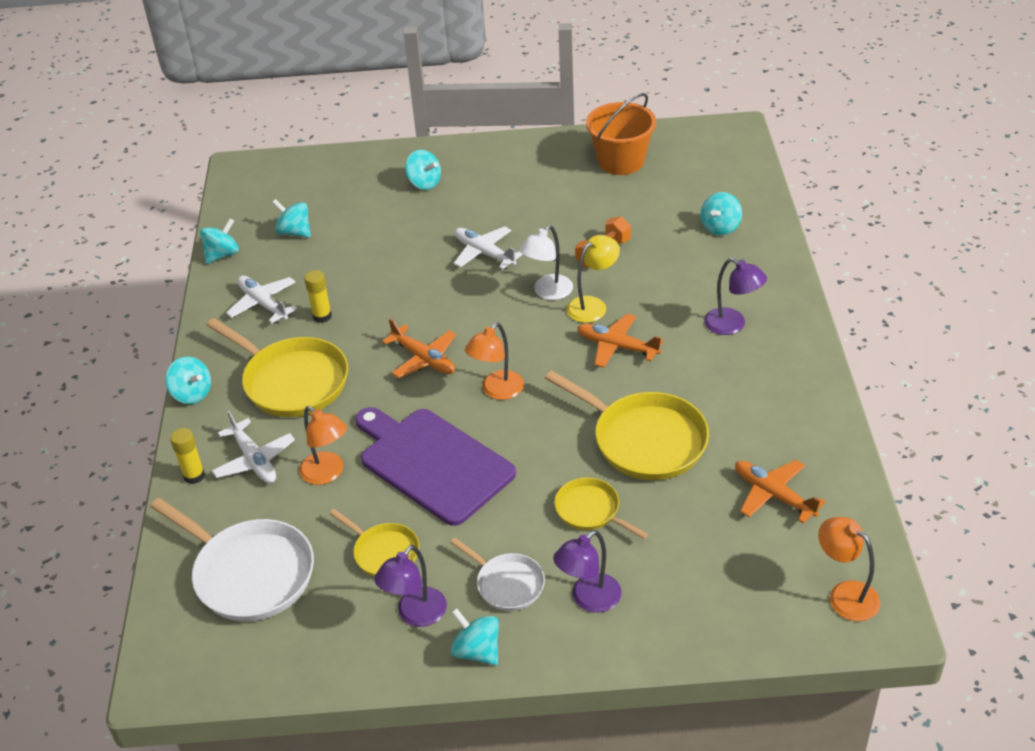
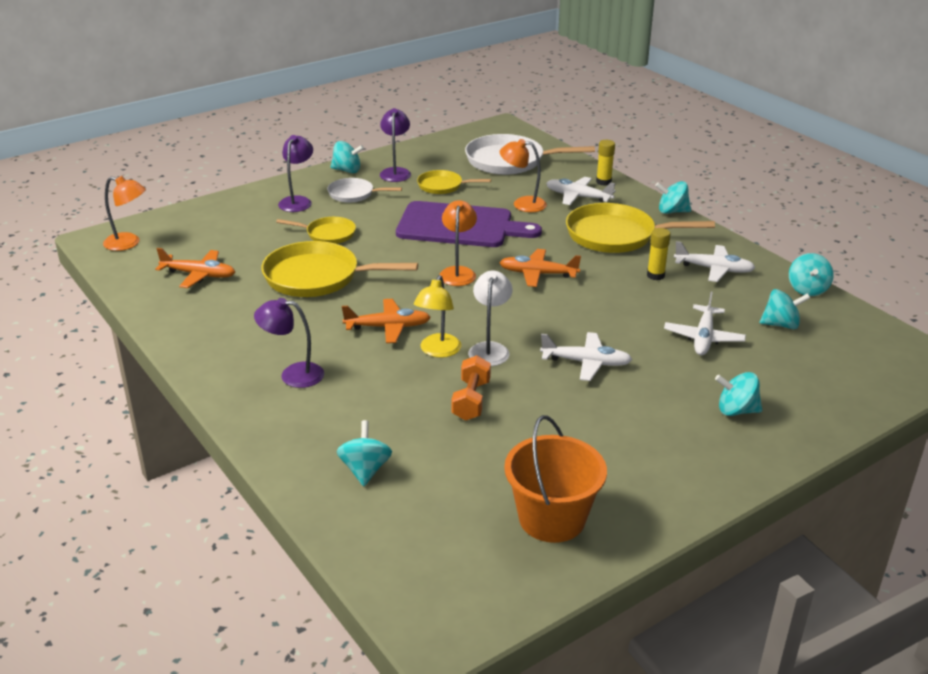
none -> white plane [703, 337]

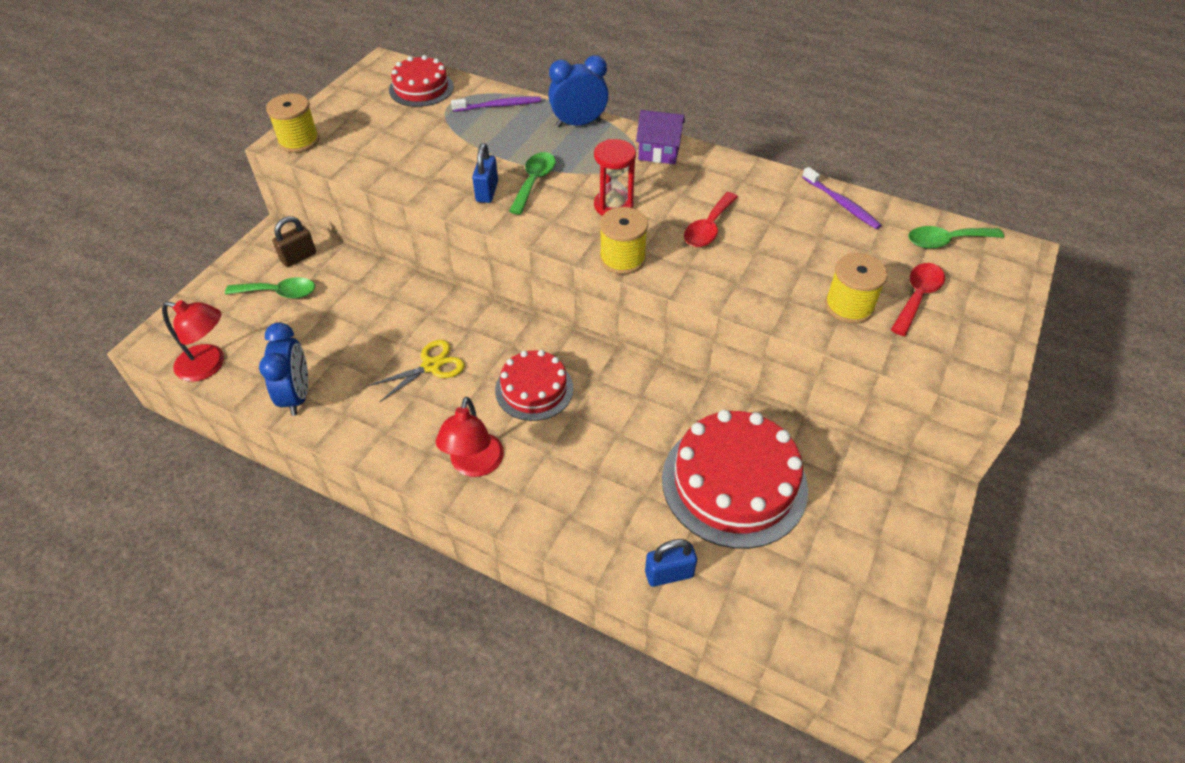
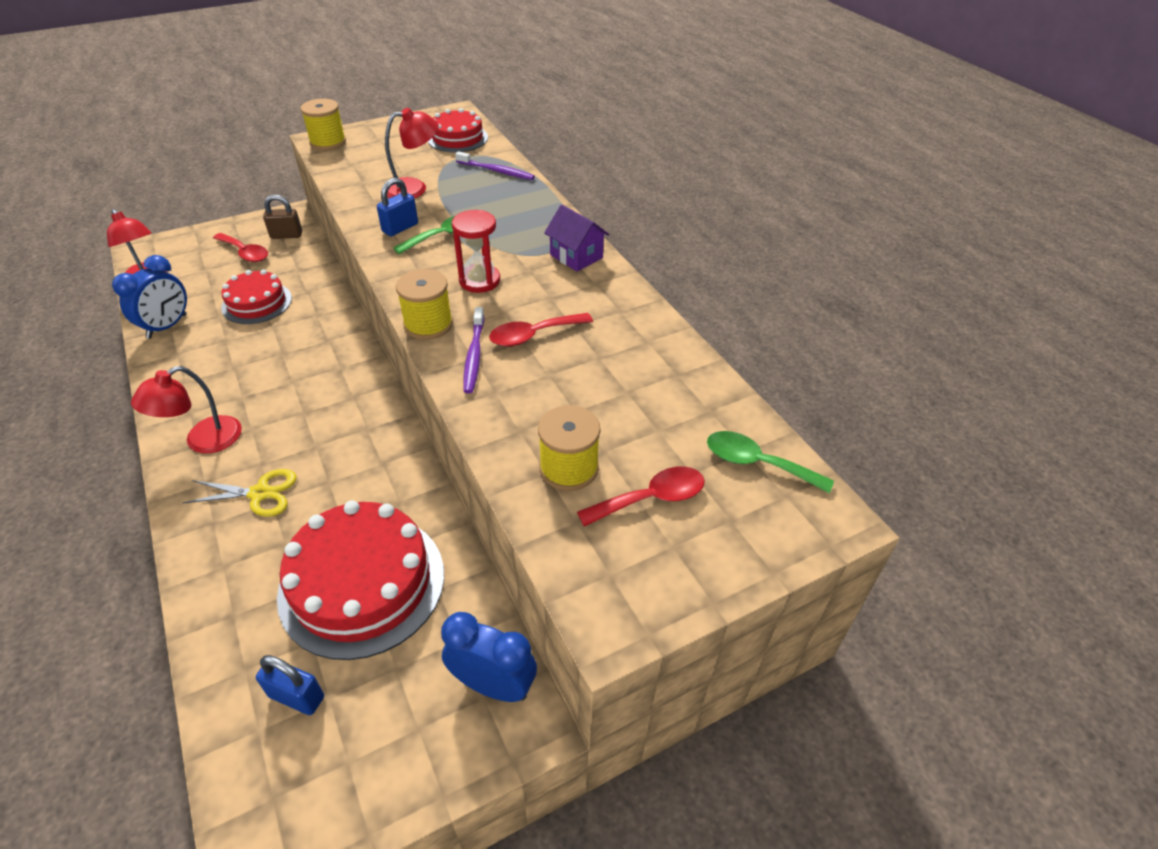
yellow scissors [431, 366] -> yellow scissors [260, 493], shifted
green spoon [279, 293] -> red spoon [245, 253]
red cake [534, 389] -> red cake [257, 303], shifted
blue padlock [669, 574] -> blue padlock [297, 696], shifted
none -> red lamp [414, 188]
blue clock [578, 123] -> blue clock [493, 685], shifted
purple toothbrush [841, 204] -> purple toothbrush [474, 355], shifted

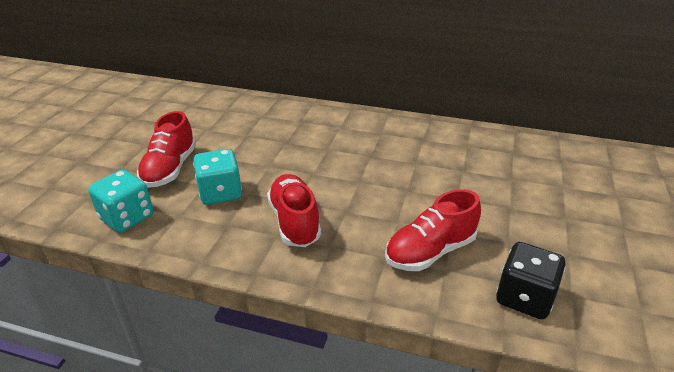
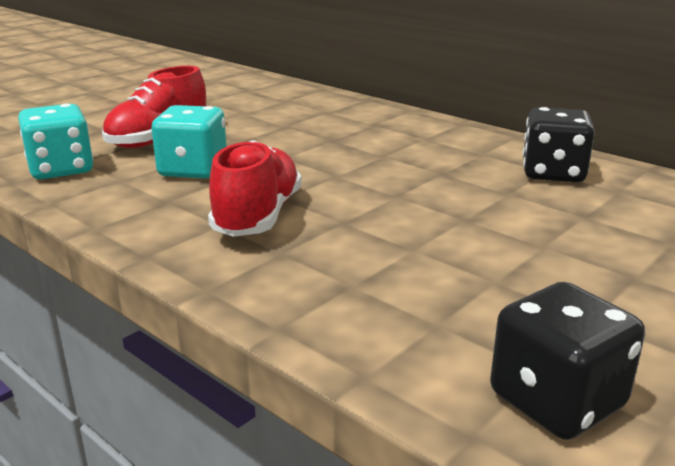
none -> black dice [553, 173]
red shoe [430, 251] -> none

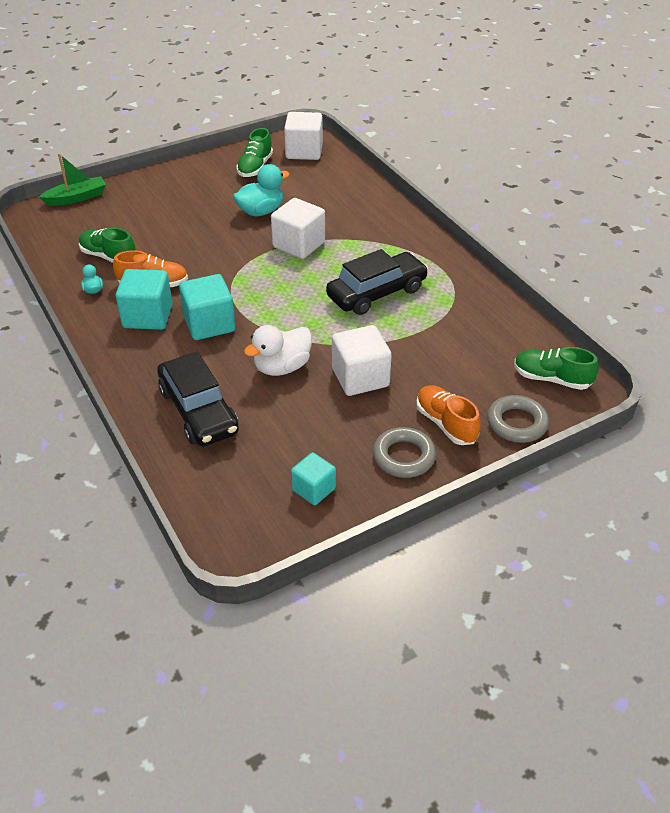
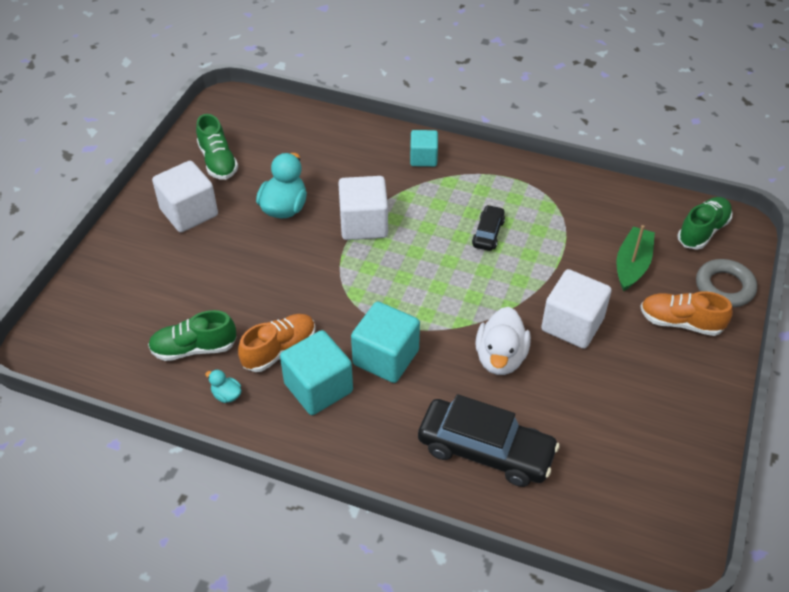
white cube [304, 151] -> white cube [189, 212], shifted
turquoise cube [313, 489] -> turquoise cube [423, 158], shifted
black car [377, 293] -> black car [488, 233], x0.51
green boat [77, 198] -> green boat [632, 265], shifted
green shoe [551, 379] -> green shoe [702, 231], 150 degrees clockwise
grey ring [404, 456] -> none

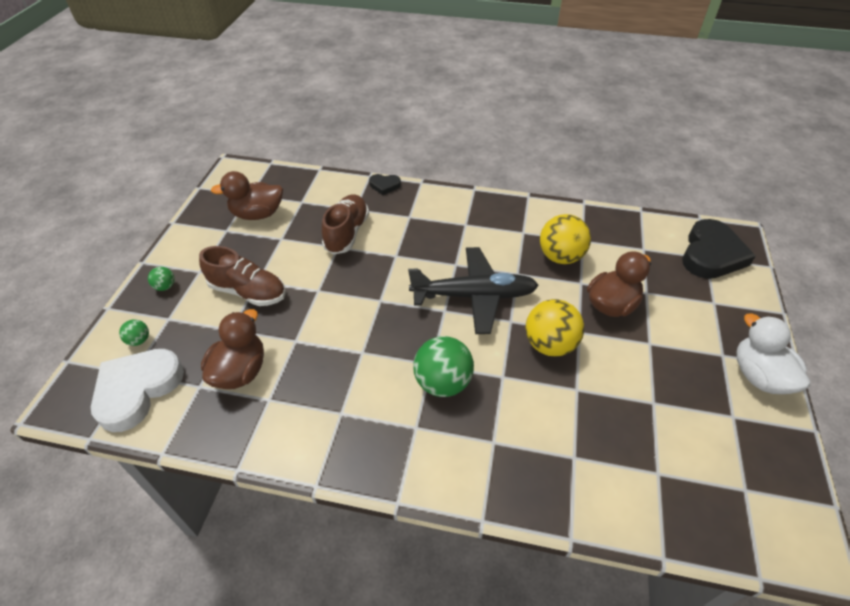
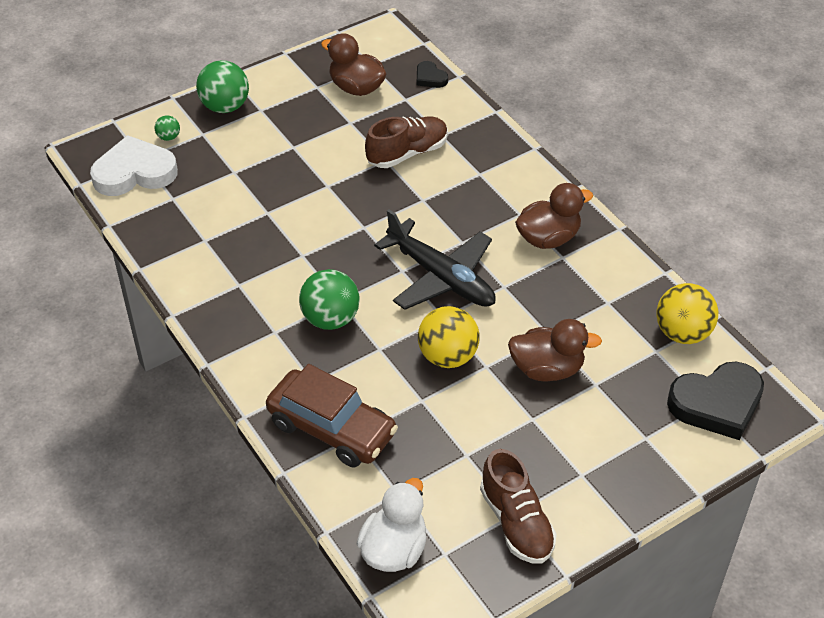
green ball [165, 286] -> green ball [225, 106], x2.11
none -> brown car [331, 428]
white duck [759, 376] -> white duck [394, 549], shifted
black heart [384, 185] -> black heart [430, 78], shifted
brown shoe [248, 292] -> brown shoe [516, 522], shifted
brown duck [240, 371] -> brown duck [548, 238], shifted
yellow ball [560, 257] -> yellow ball [682, 333], shifted

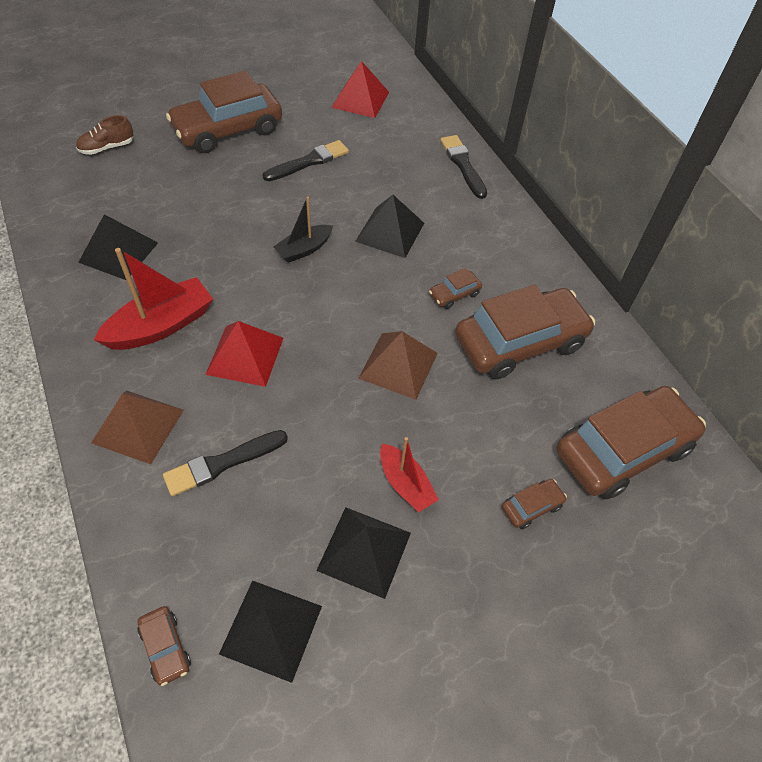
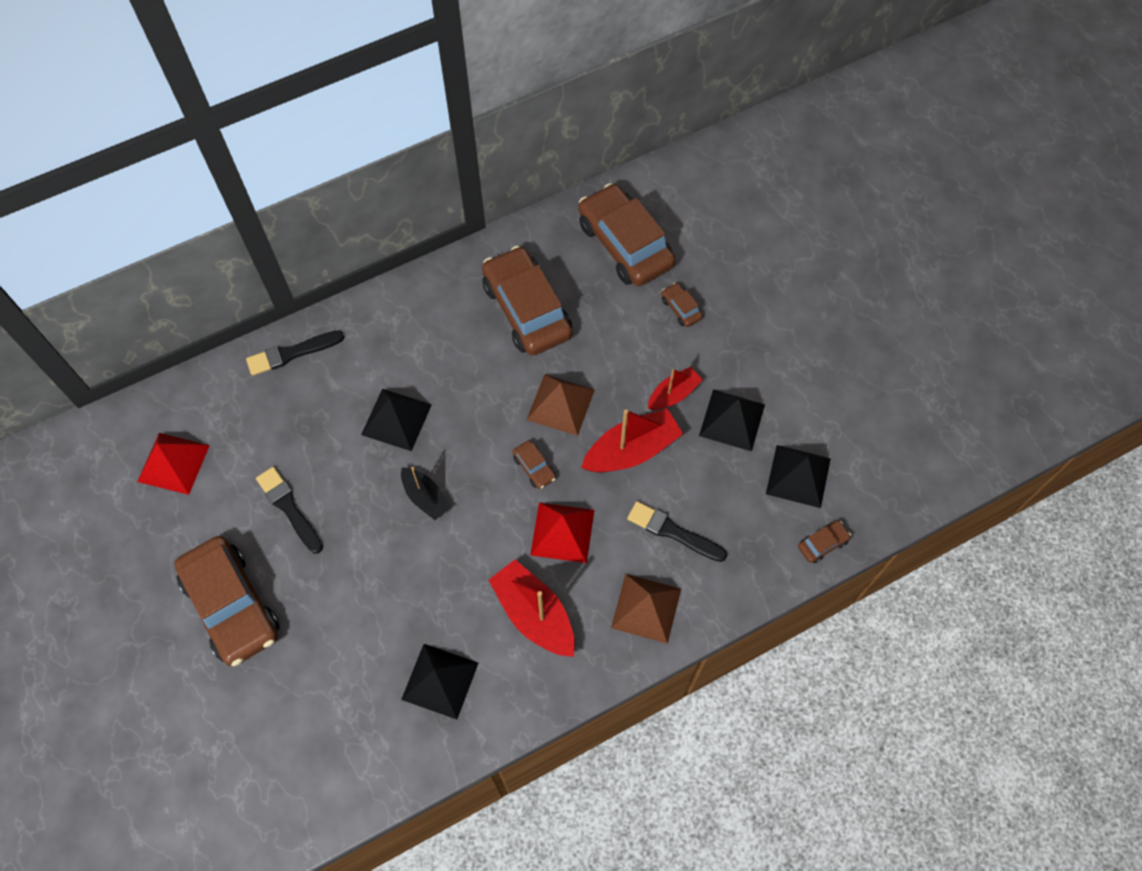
brown car [454, 294] -> brown car [534, 467], shifted
none -> red boat [632, 450]
black brush [222, 463] -> black brush [673, 532], 150 degrees clockwise
brown shoe [107, 148] -> none

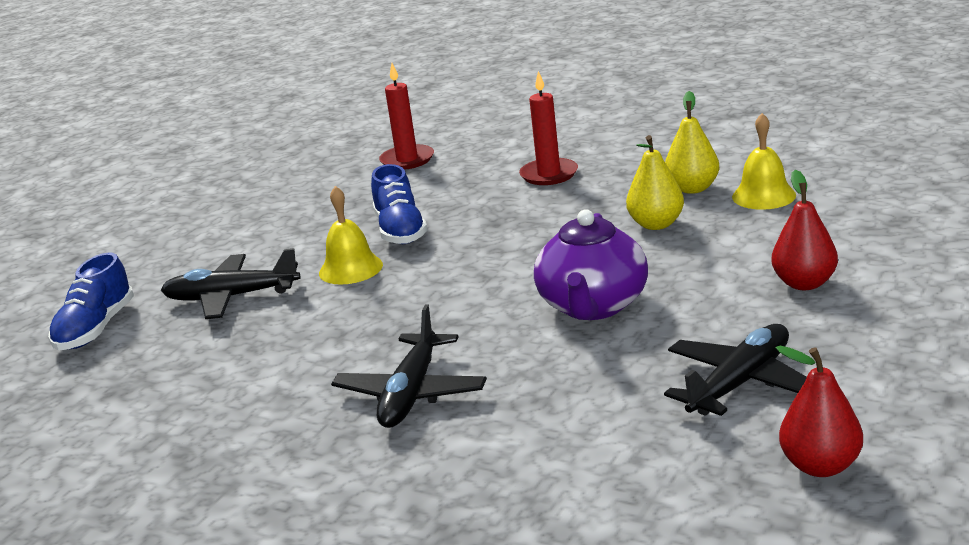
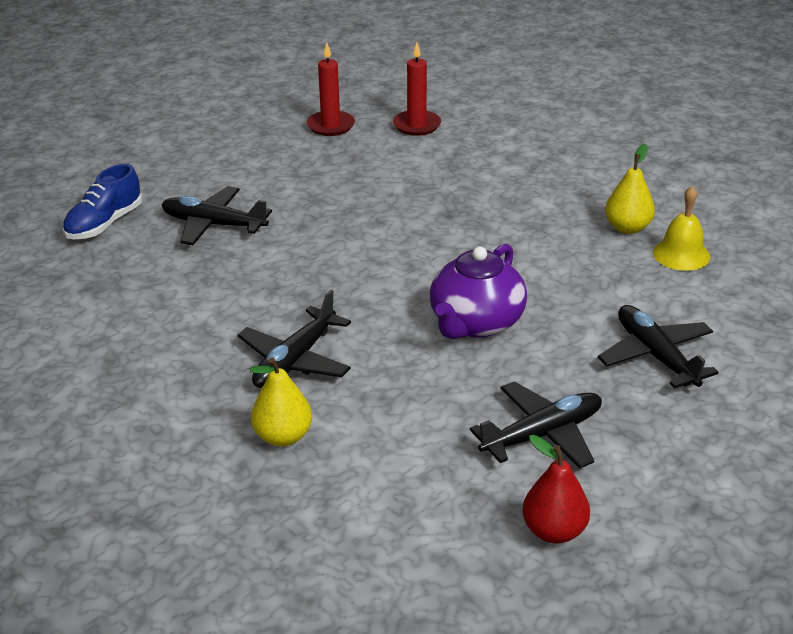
yellow pear [656, 224] -> yellow pear [283, 436], shifted
red candle [549, 174] -> red candle [330, 126], shifted
red pear [804, 283] -> black plane [655, 355]
yellow bell [350, 269] -> none
blue shoe [400, 231] -> none

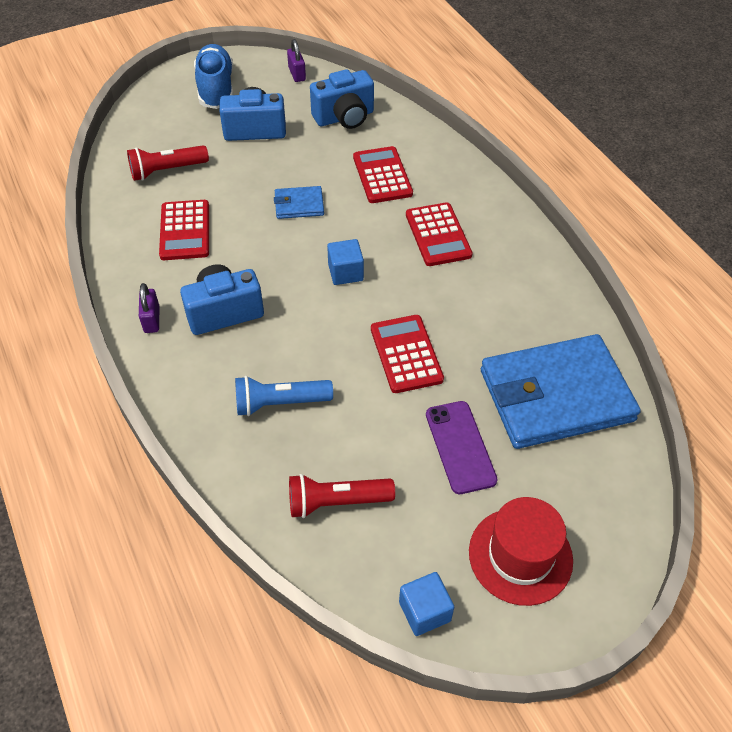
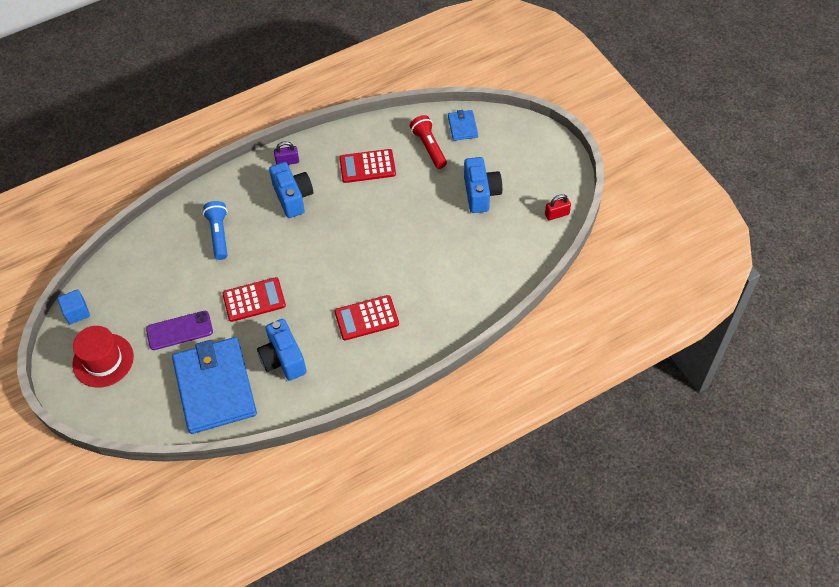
blue camera [344, 117] -> blue camera [283, 359], shifted
blue wallet [299, 205] -> blue wallet [462, 127], shifted
purple padlock [297, 74] -> red padlock [557, 214]
blue shoe [216, 89] -> none
red flashlight [336, 502] -> none
blue cube [345, 272] -> none
red calculator [382, 175] -> none

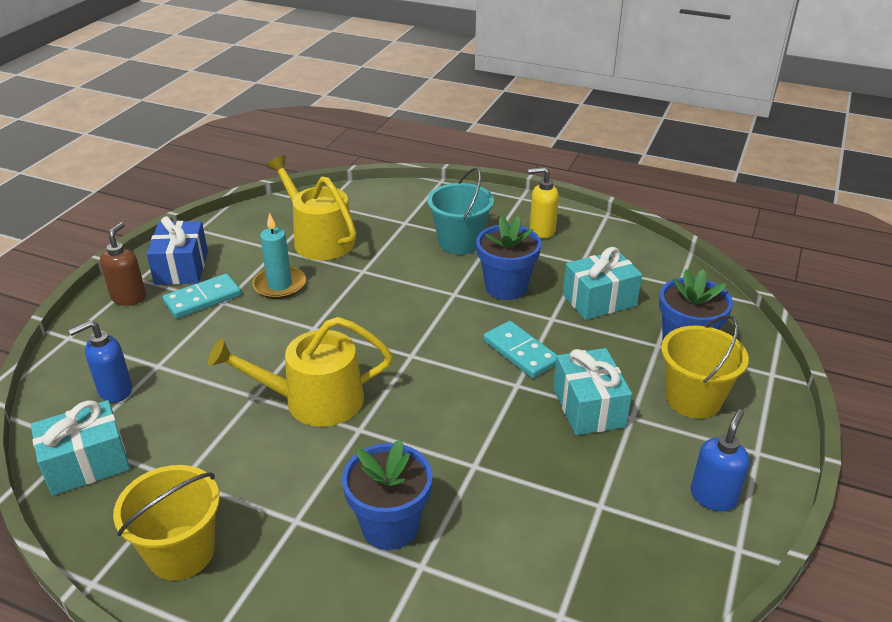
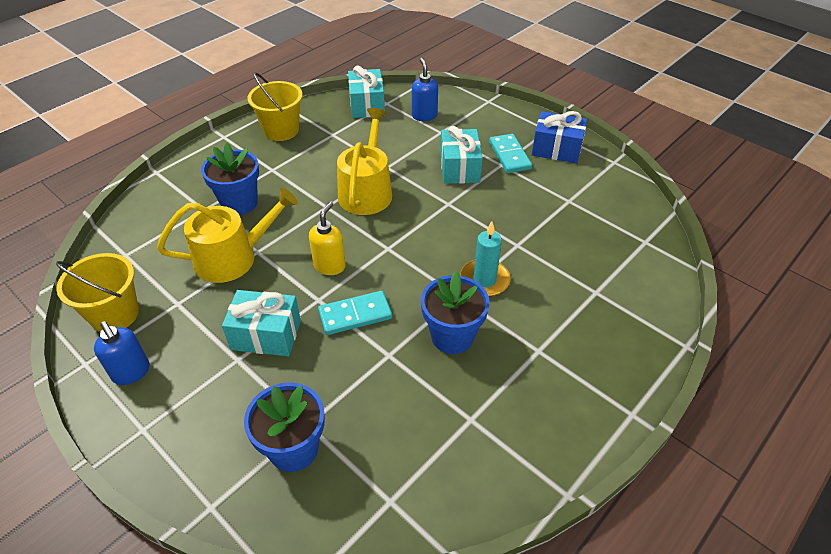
yellow bucket [693, 399] -> yellow bucket [115, 314], shifted
yellow watering can [319, 239] -> yellow watering can [233, 258], shifted
yellow soap dispenser [541, 230] -> yellow soap dispenser [330, 266], shifted
turquoise gift [599, 300] -> turquoise gift [459, 168], shifted
turquoise candle [280, 285] -> turquoise candle [484, 280], shifted
brown soap dispenser [129, 297] -> none
turquoise bucket [460, 242] -> none

